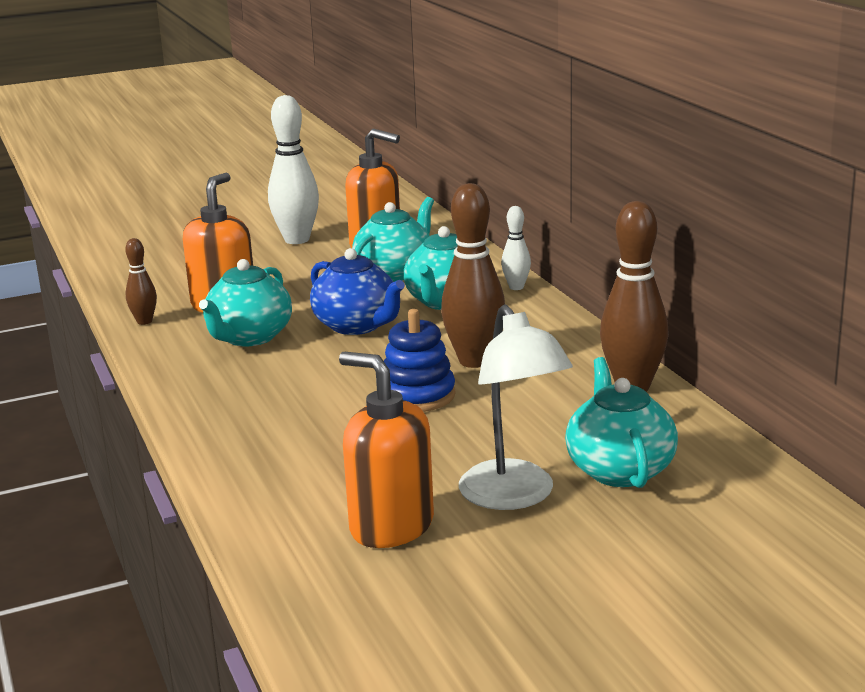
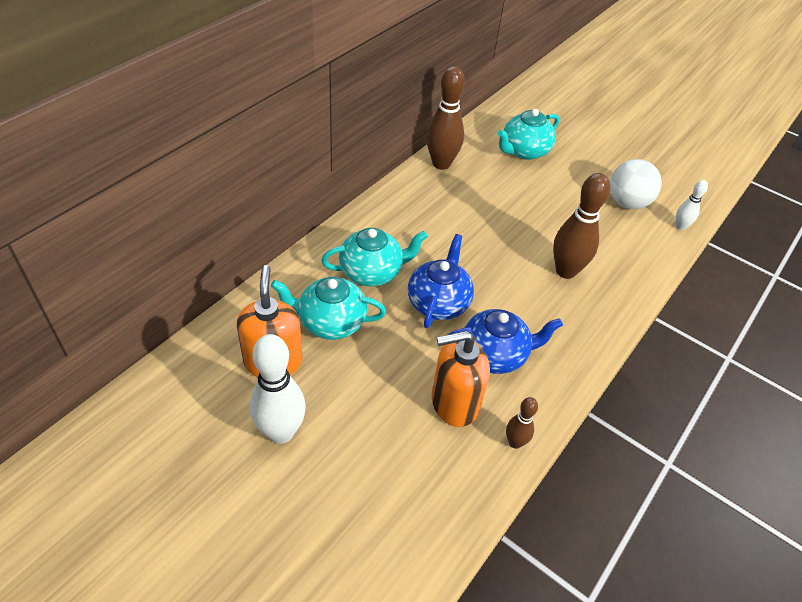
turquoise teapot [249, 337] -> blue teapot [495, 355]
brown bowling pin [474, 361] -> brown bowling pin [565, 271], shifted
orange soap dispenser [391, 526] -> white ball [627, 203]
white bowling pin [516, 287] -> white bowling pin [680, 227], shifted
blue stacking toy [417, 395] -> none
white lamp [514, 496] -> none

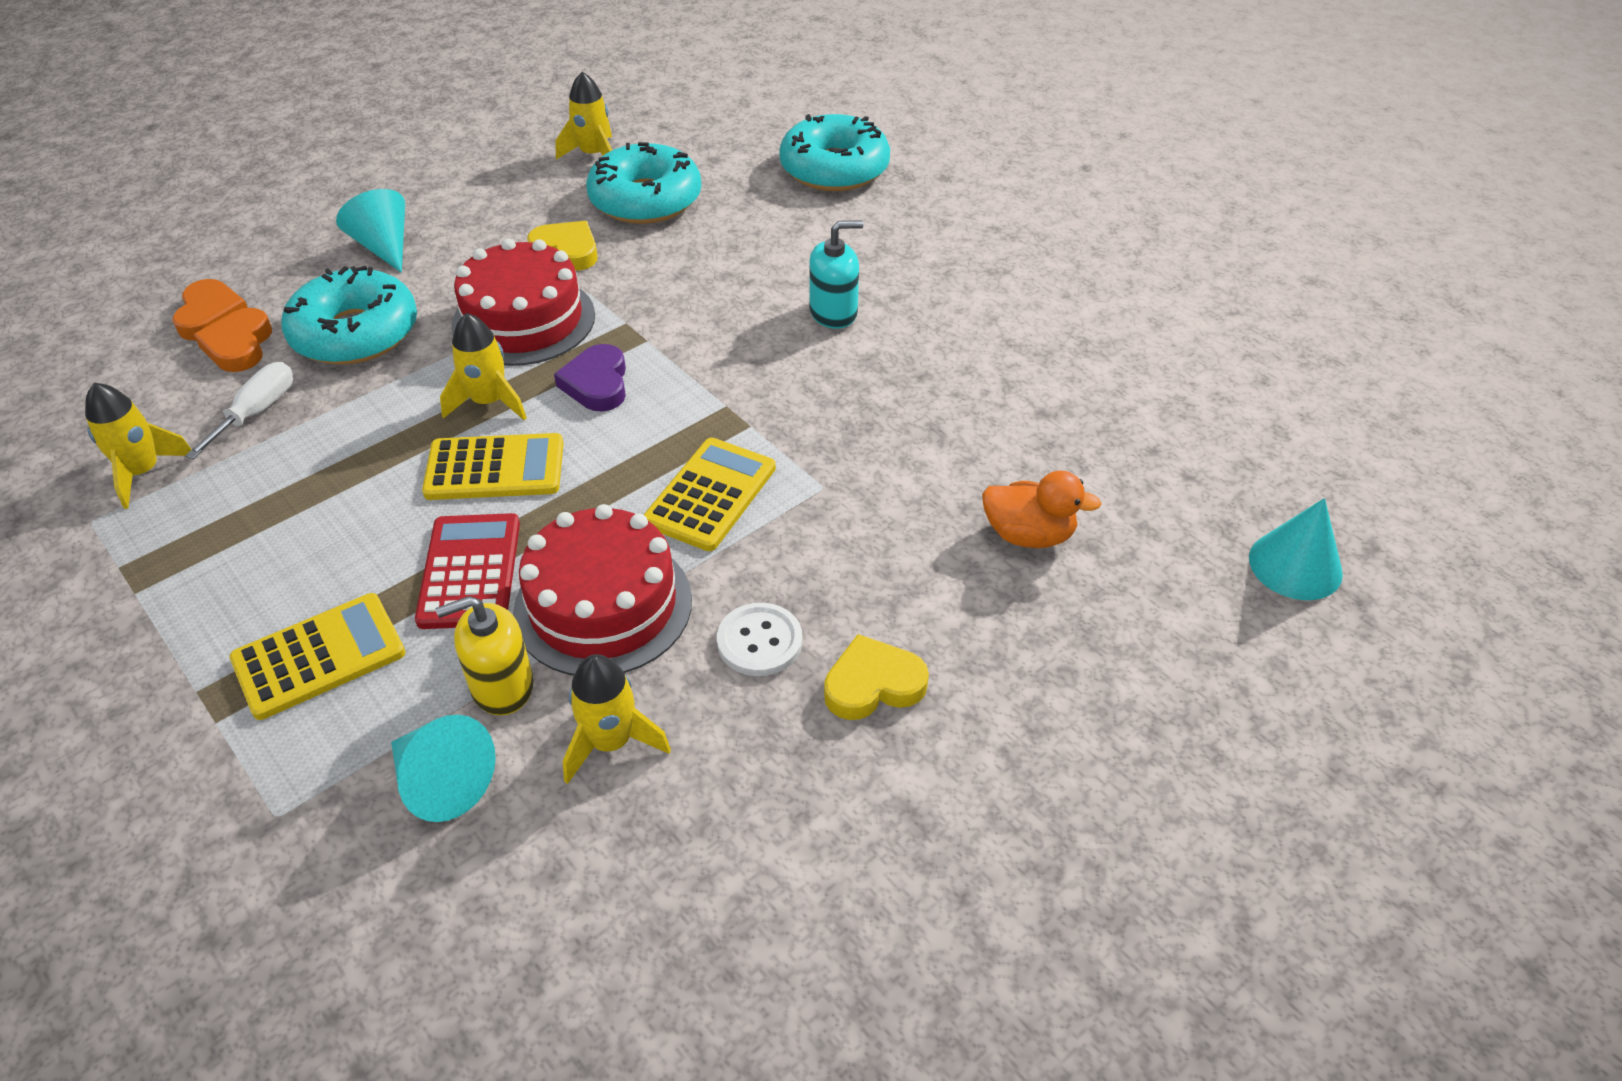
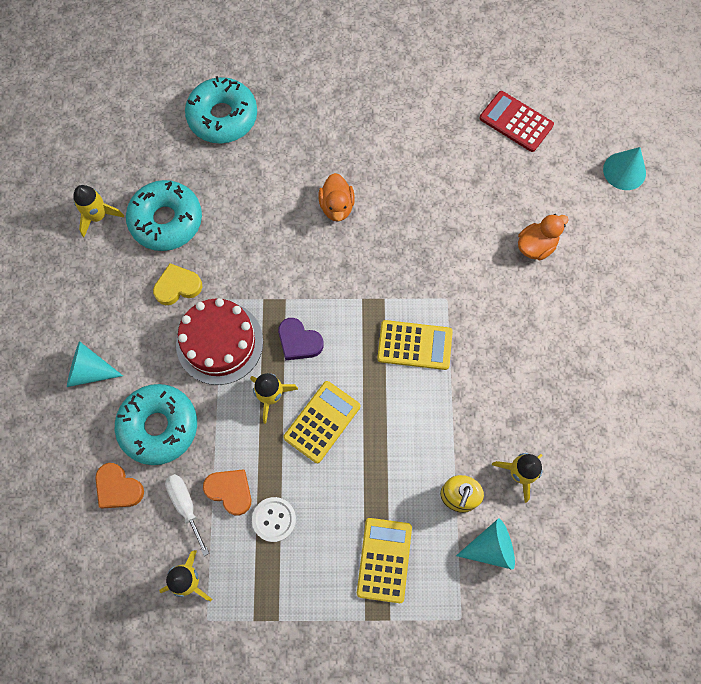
orange heart [211, 315] -> orange heart [230, 491], shifted
white button [759, 641] -> white button [274, 519], shifted
turquoise soap dispenser [833, 312] -> orange duck [337, 206]
yellow calculator [711, 495] -> yellow calculator [414, 345], 120 degrees clockwise
red calculator [470, 571] -> red calculator [516, 122], shifted
red cake [603, 605] -> none
yellow heart [873, 684] -> none

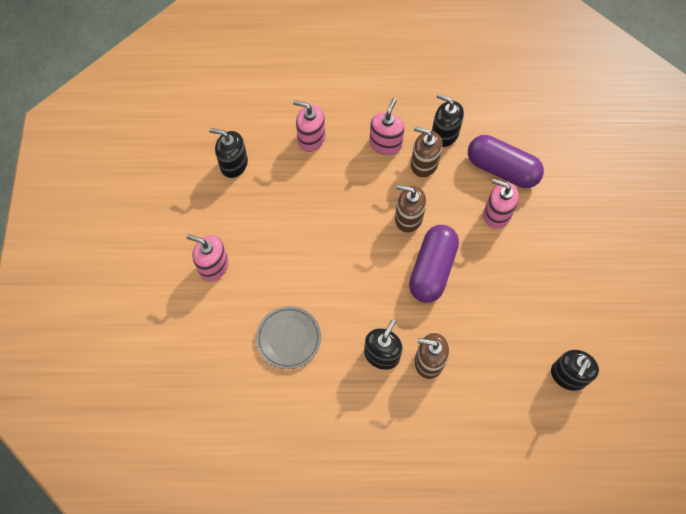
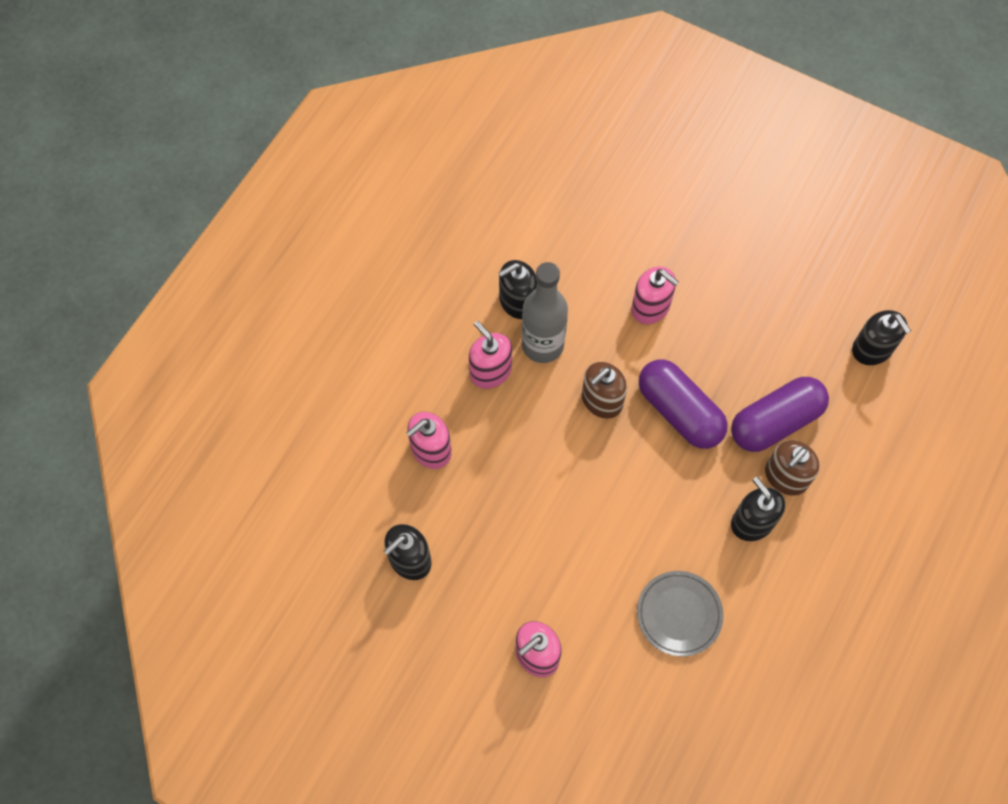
brown soap dispenser [424, 164] -> grey bottle [542, 345]
pink soap dispenser [496, 214] -> pink soap dispenser [650, 307], 105 degrees counterclockwise
purple capsule [502, 169] -> purple capsule [775, 422], shifted

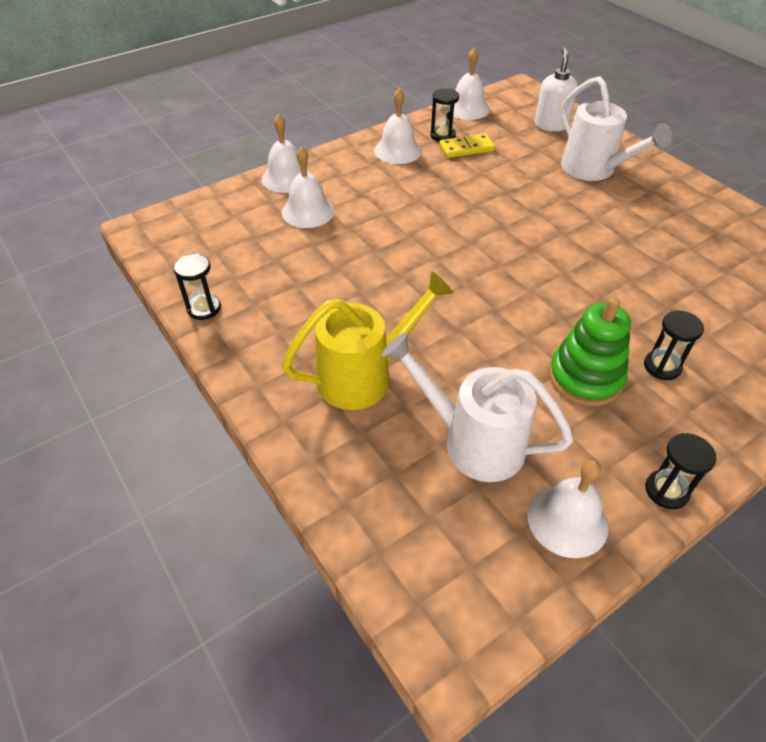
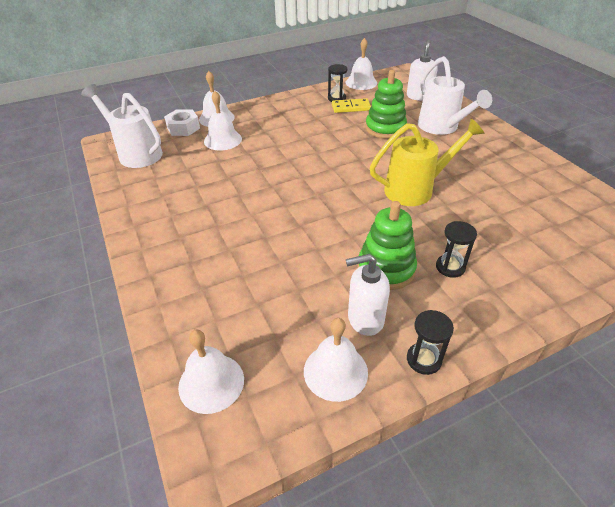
white watering can [472, 442] -> white watering can [136, 153], shifted
none -> white nut [183, 128]
white bell [397, 150] -> white bell [211, 382], shifted
none -> white soap dispenser [365, 319]
none -> green stacking toy [385, 128]
yellow watering can [365, 376] -> yellow watering can [416, 189], shifted
black hourglass [204, 308] -> none

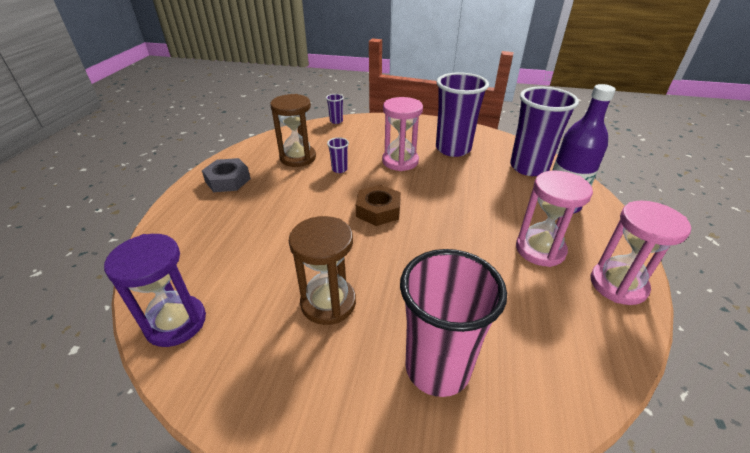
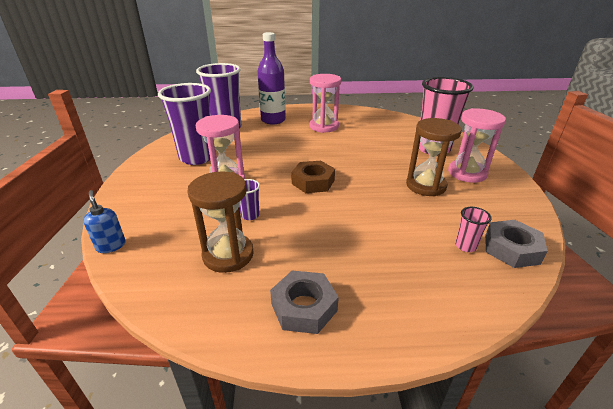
purple cup [336, 121] -> blue soap dispenser [111, 246]
pink hourglass [618, 285] -> pink hourglass [467, 173], shifted
none -> pink cup [465, 246]
purple hourglass [176, 322] -> grey nut [511, 249]

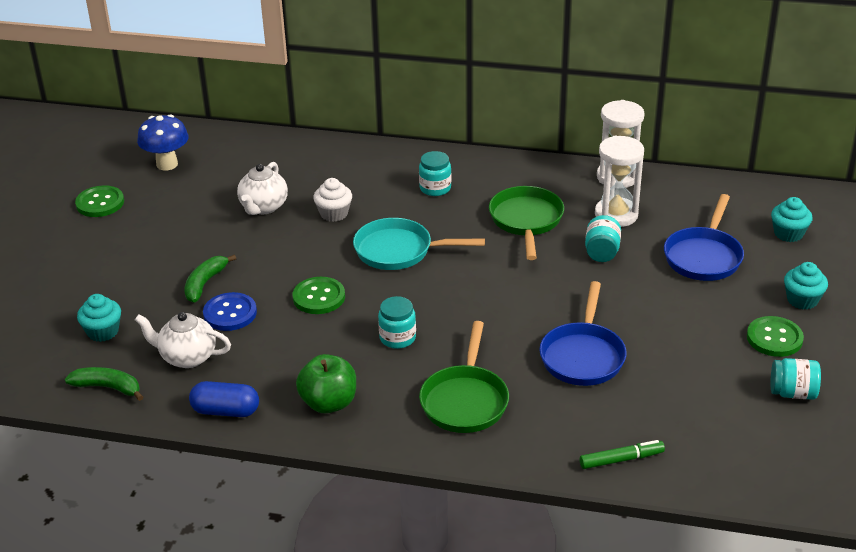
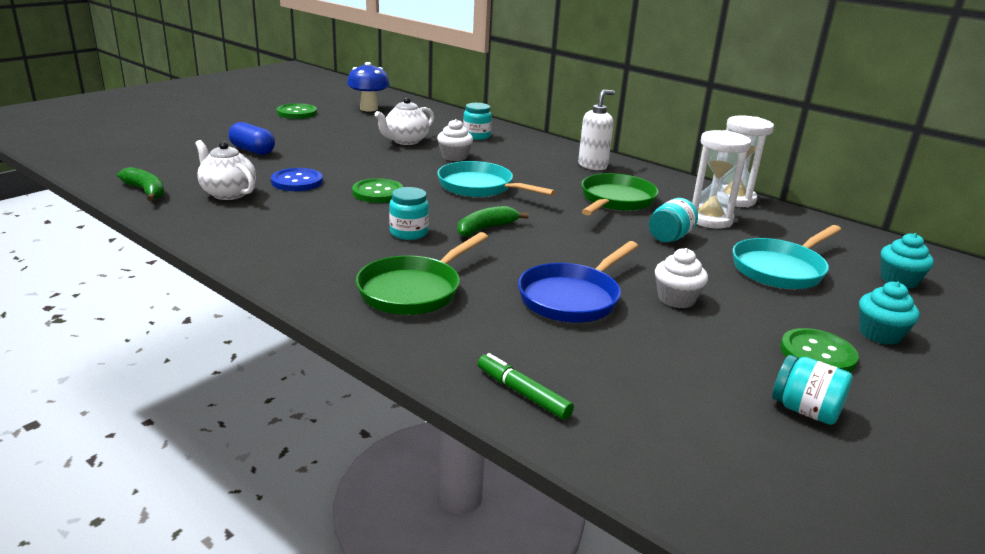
blue capsule [225, 411] -> blue capsule [252, 150], shifted
green banana [205, 284] -> green banana [486, 229], shifted
turquoise jar [435, 188] -> turquoise jar [476, 136], shifted
green marker [621, 459] -> green marker [523, 393], 150 degrees counterclockwise
none -> white soap dispenser [593, 166]
none -> white cupcake [676, 299]
blue pan [704, 256] -> turquoise pan [781, 269]
turquoise cupcake [103, 332] -> none
green apple [329, 403] -> none

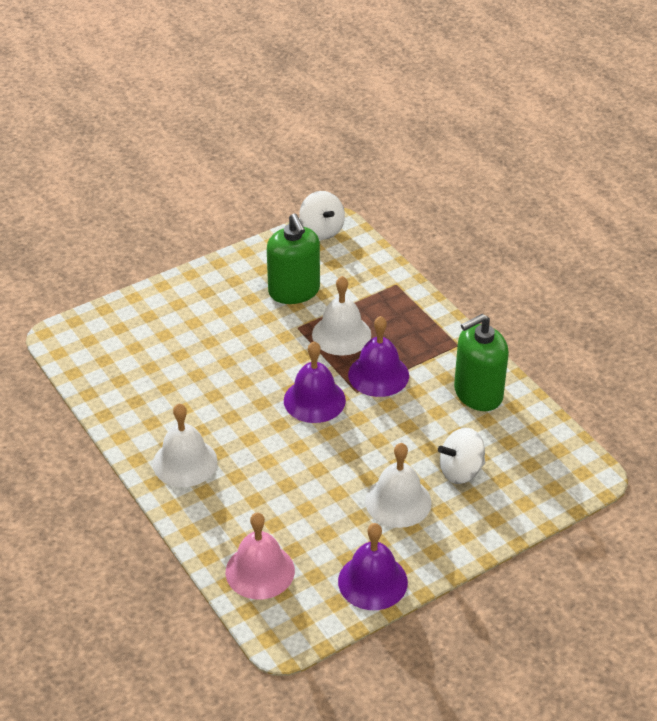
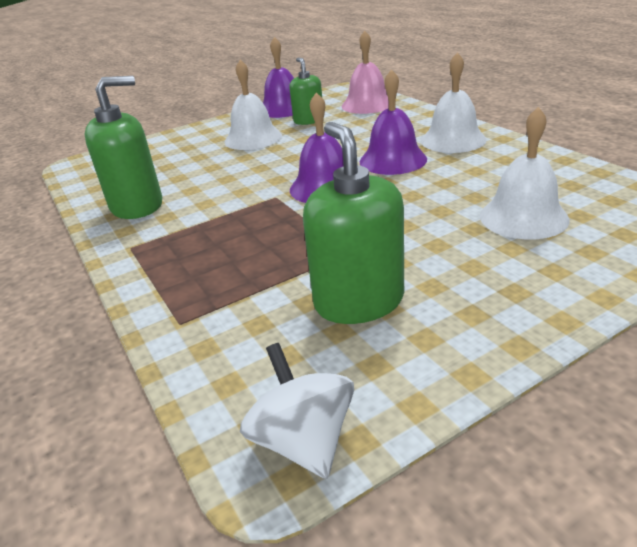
none -> green soap dispenser [308, 120]
purple bell [378, 375] -> purple bell [393, 160], shifted
white bell [341, 334] -> white bell [523, 217], shifted
white spinning top [461, 471] -> none

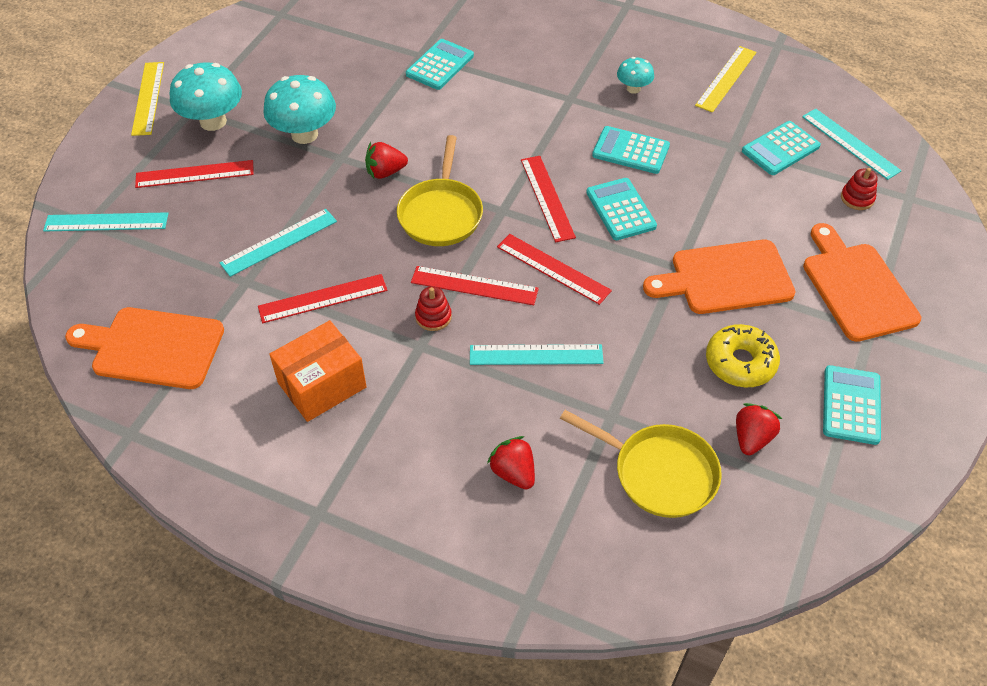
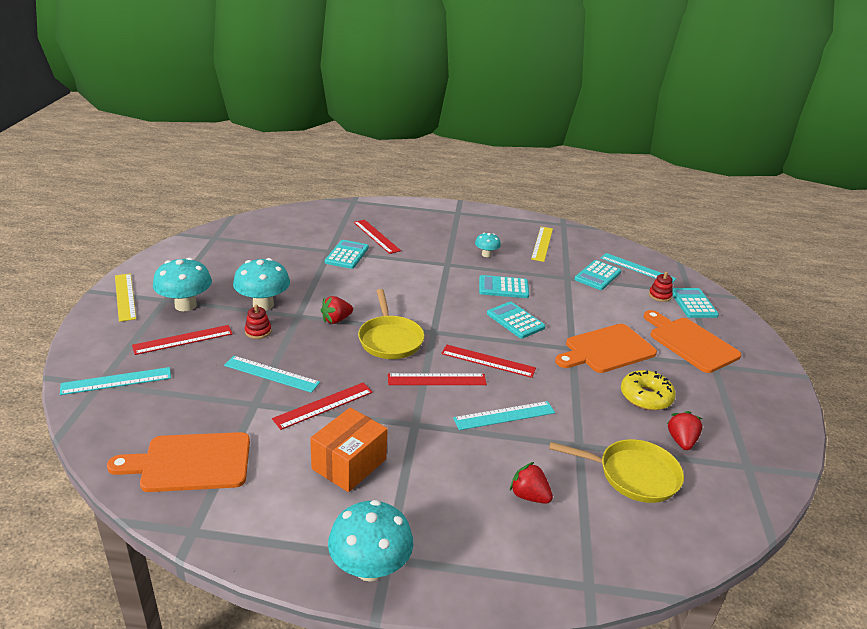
turquoise ruler [279, 242] -> turquoise ruler [271, 374], 75 degrees clockwise
red stacking toy [433, 317] -> red stacking toy [258, 331], shifted
none -> turquoise mushroom [370, 568]
red ruler [547, 198] -> red ruler [376, 236], shifted
turquoise calculator [851, 405] -> turquoise calculator [693, 304], shifted

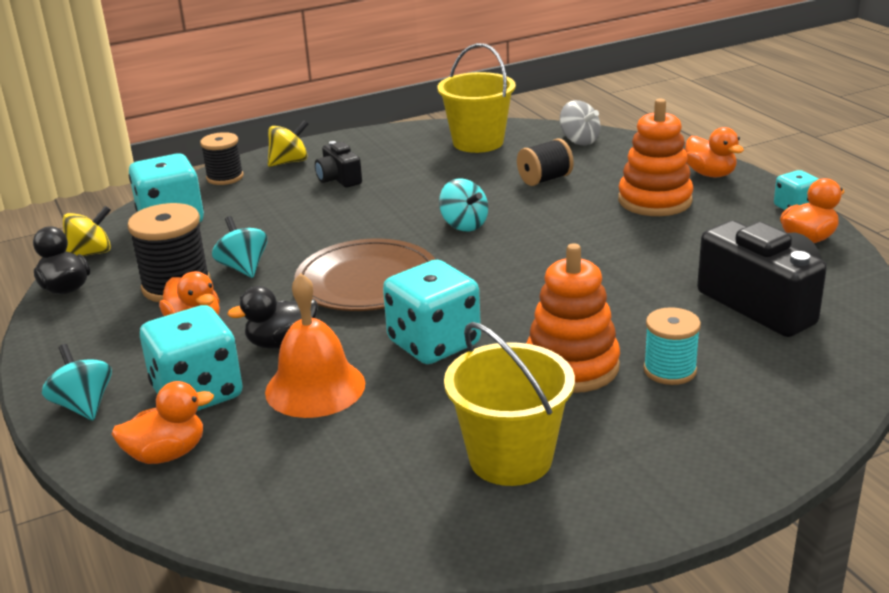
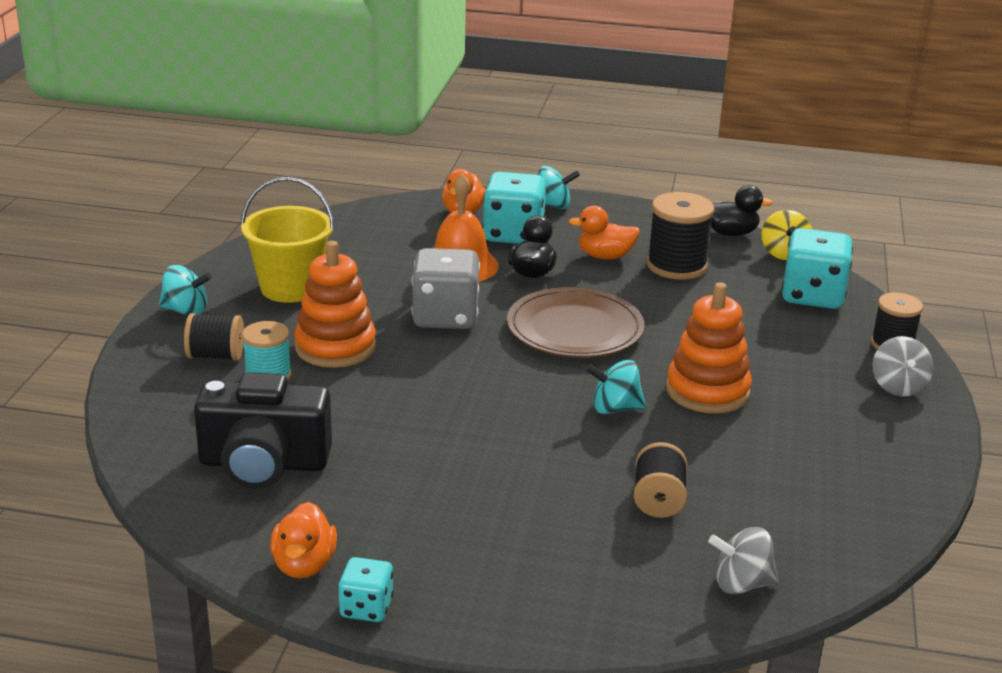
turquoise spinning top [243, 268] -> turquoise spinning top [186, 311], shifted
none -> black spool [216, 356]
turquoise dice [434, 343] -> grey dice [445, 317]
orange stacking toy [655, 200] -> orange stacking toy [707, 391], shifted
yellow spinning top [289, 162] -> grey spinning top [898, 387]
black camera [339, 179] -> none
yellow bucket [478, 142] -> none
orange duck [710, 174] -> none

